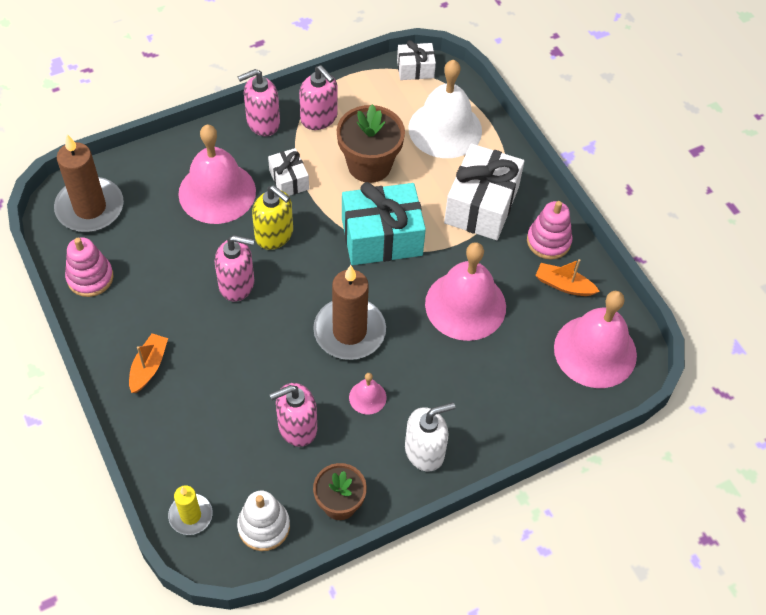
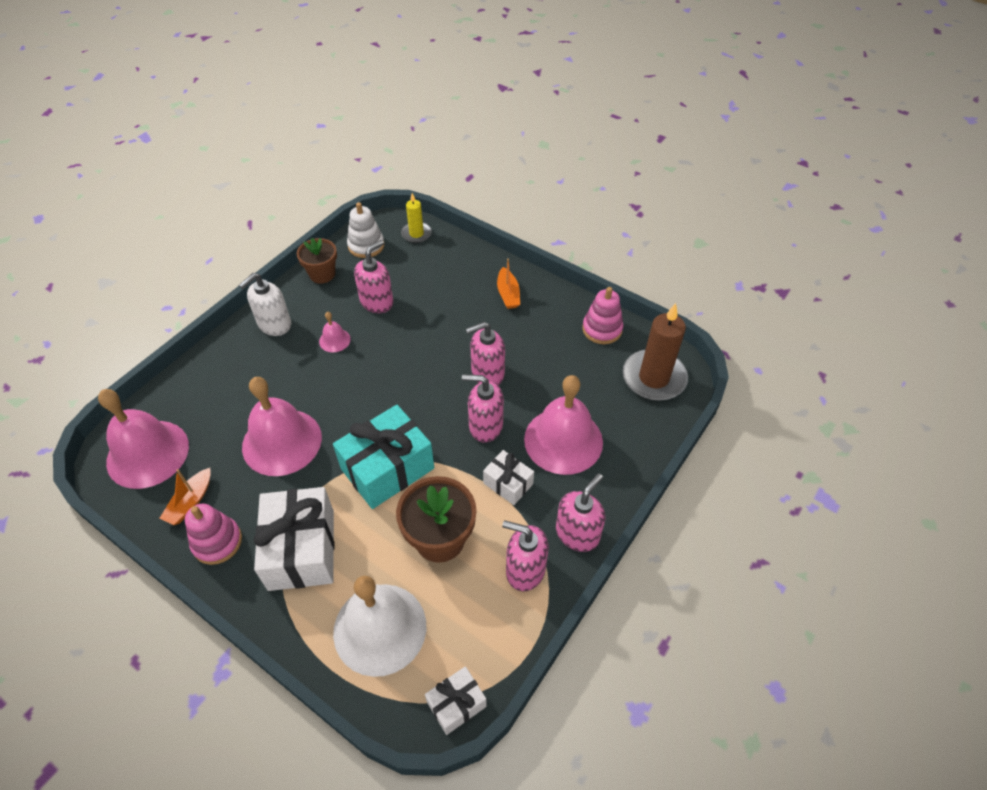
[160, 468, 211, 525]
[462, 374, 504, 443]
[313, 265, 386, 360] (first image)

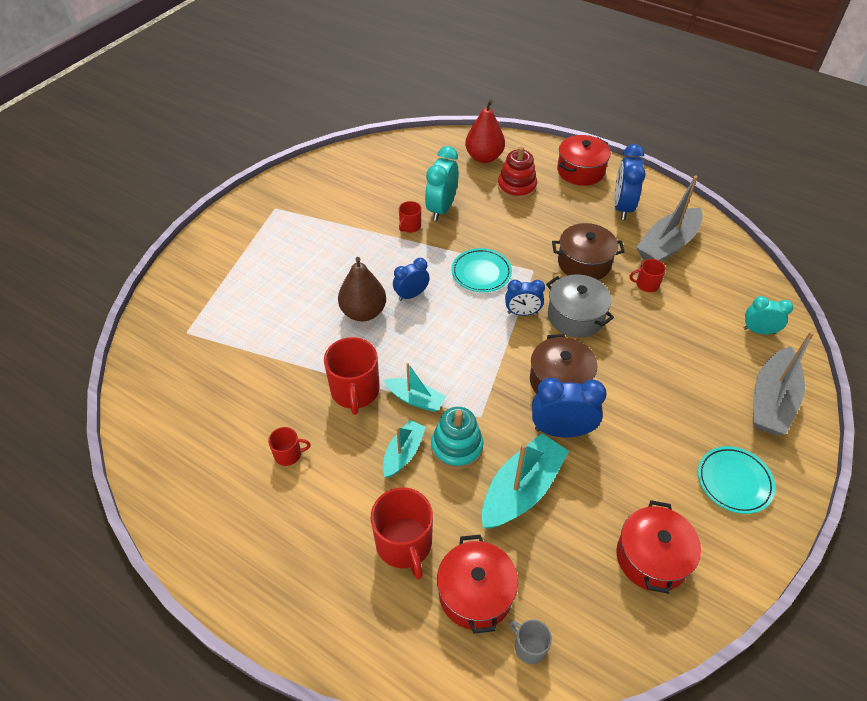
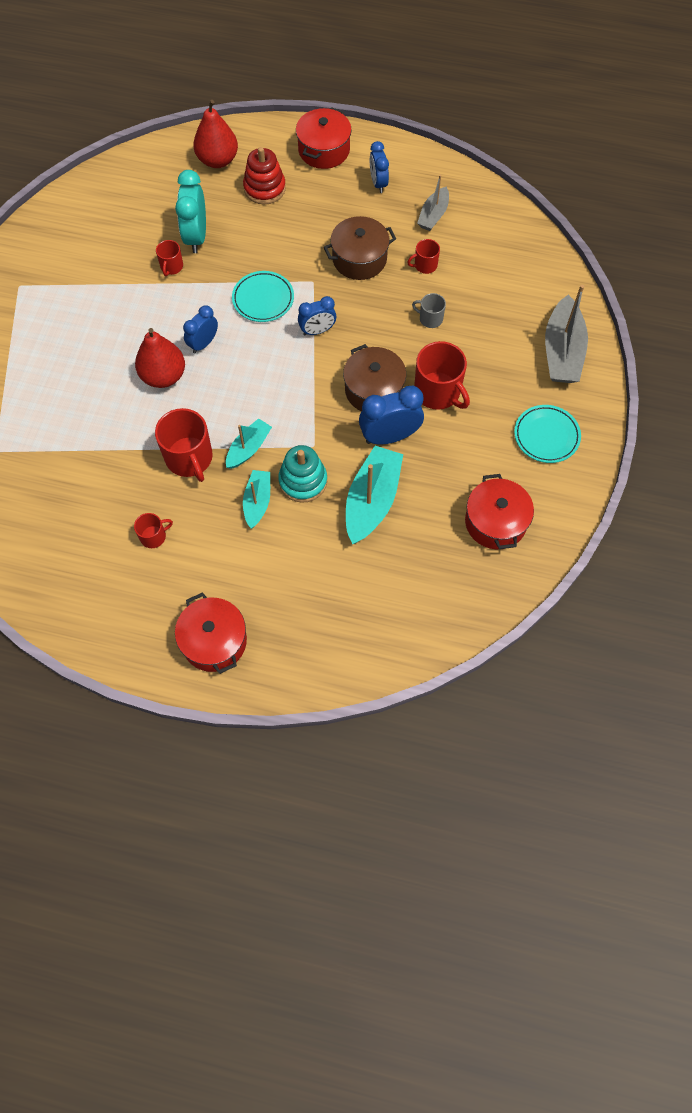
[135, 328, 185, 388]
[175, 592, 247, 674]
[226, 418, 272, 469]
[370, 141, 389, 193]
[412, 293, 446, 328]
[414, 341, 470, 410]
[417, 175, 449, 231]
[546, 274, 614, 337] (first image)
[744, 296, 793, 334] (first image)

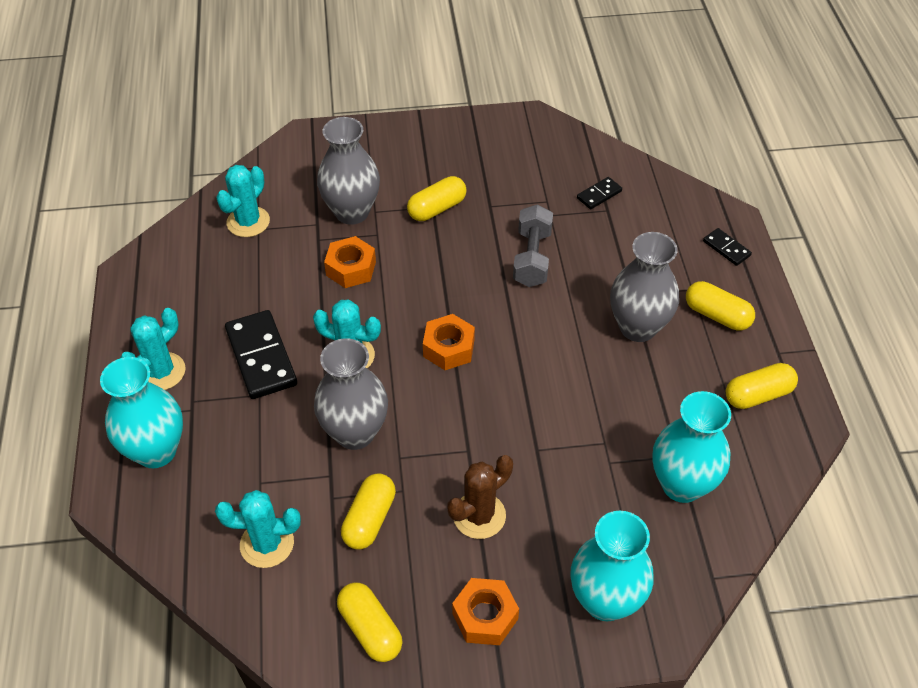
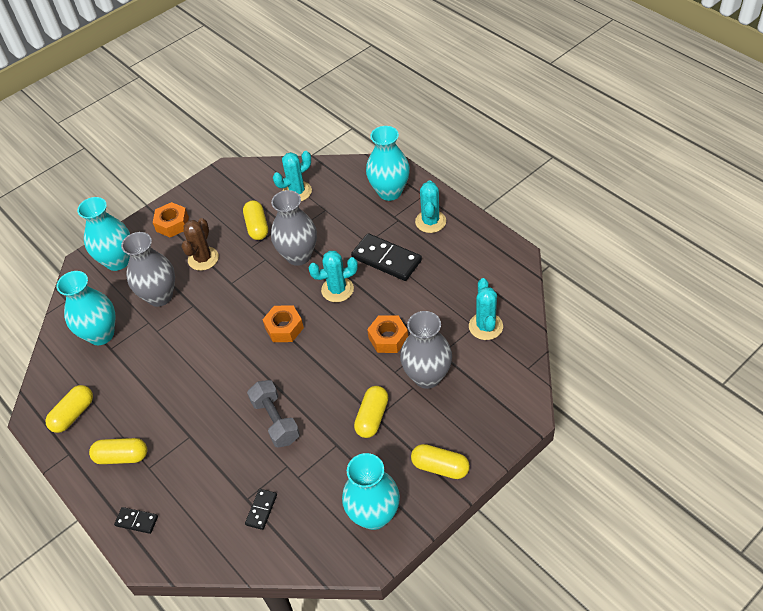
[121, 232, 175, 307]
[342, 453, 400, 530]
[411, 444, 470, 479]

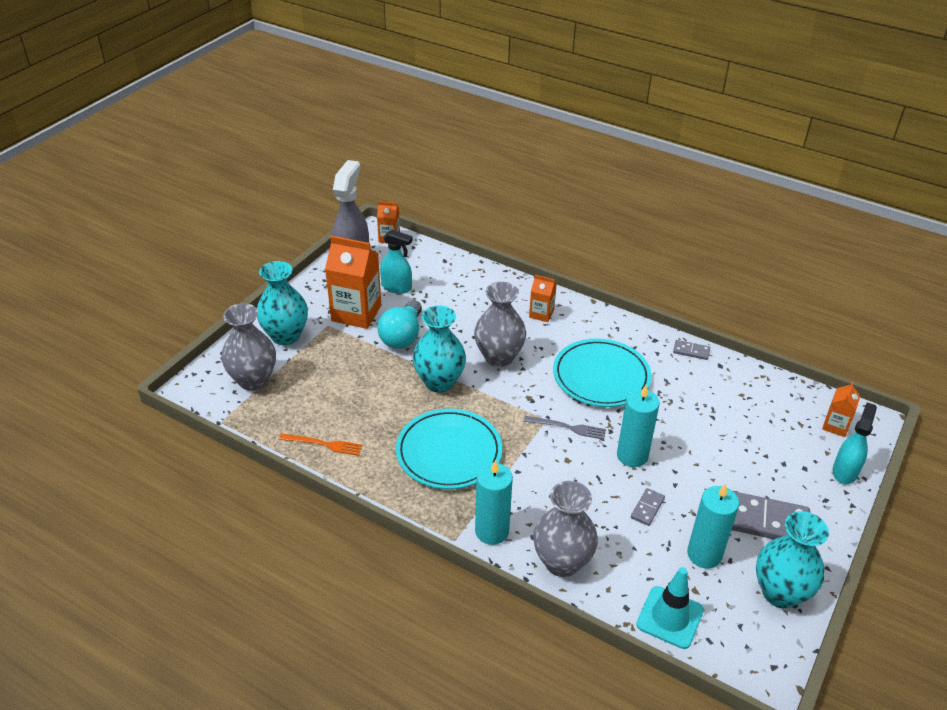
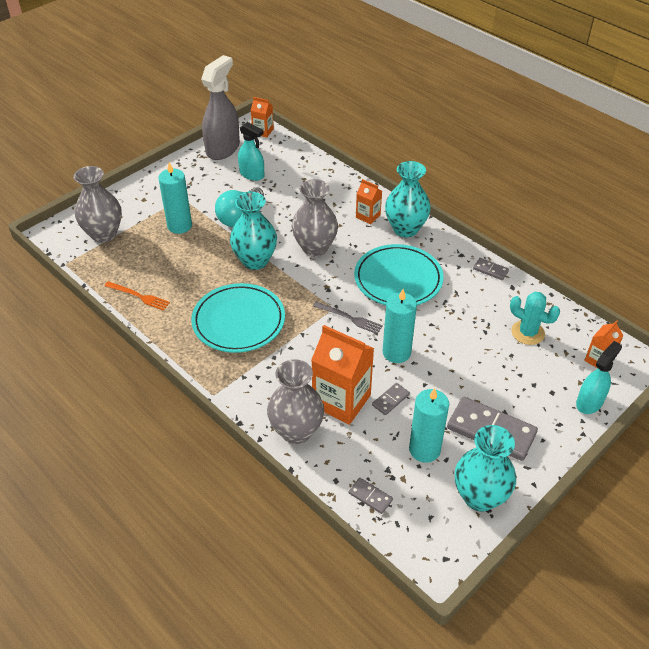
[158, 162, 192, 234]
[311, 325, 374, 425]
[349, 478, 393, 514]
[385, 161, 431, 237]
[510, 292, 560, 345]

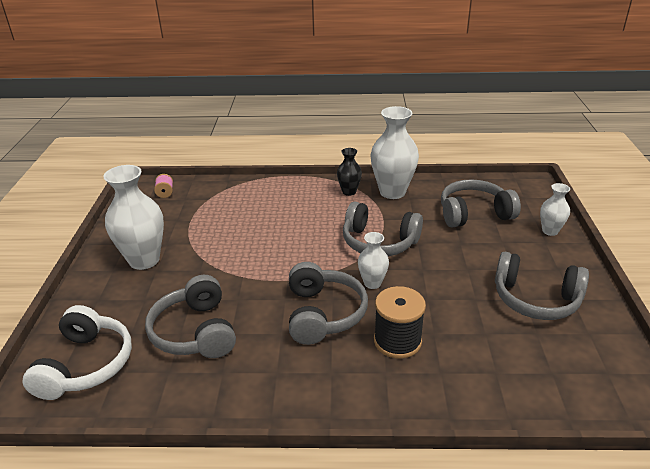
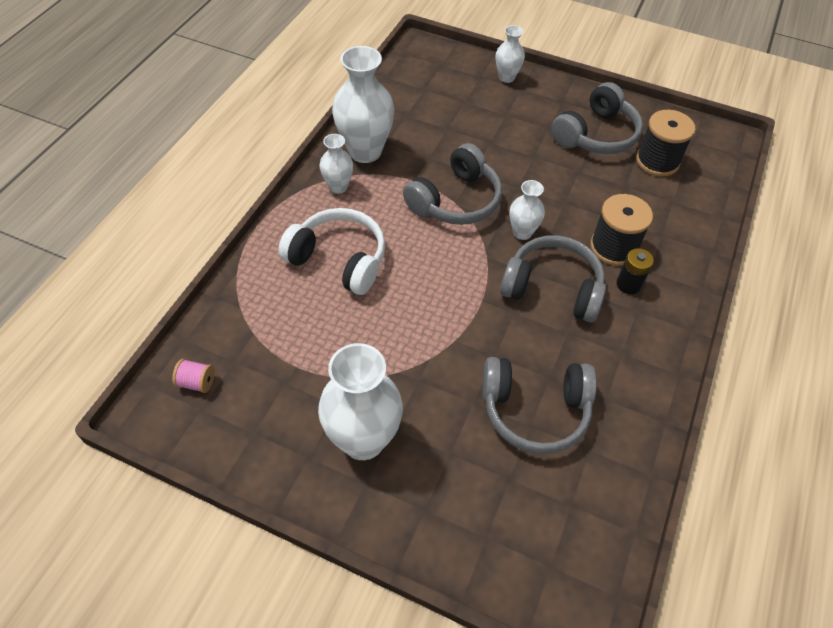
[278, 208, 385, 295]
[320, 134, 353, 194]
[616, 248, 654, 294]
[636, 110, 696, 176]
[441, 179, 521, 228] (first image)

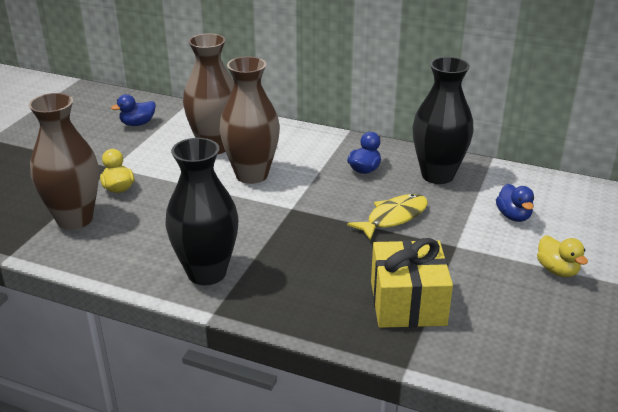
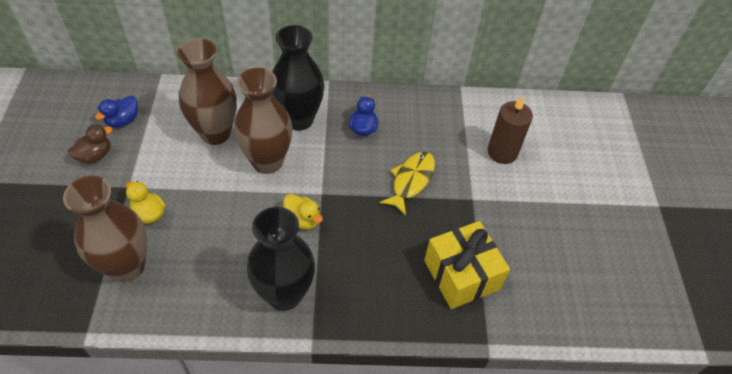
[68, 125, 113, 163]
[272, 25, 325, 131]
[283, 194, 323, 229]
[487, 96, 533, 164]

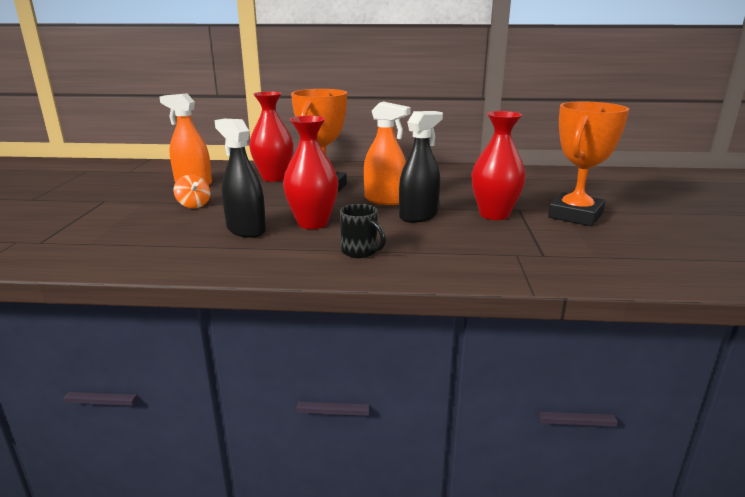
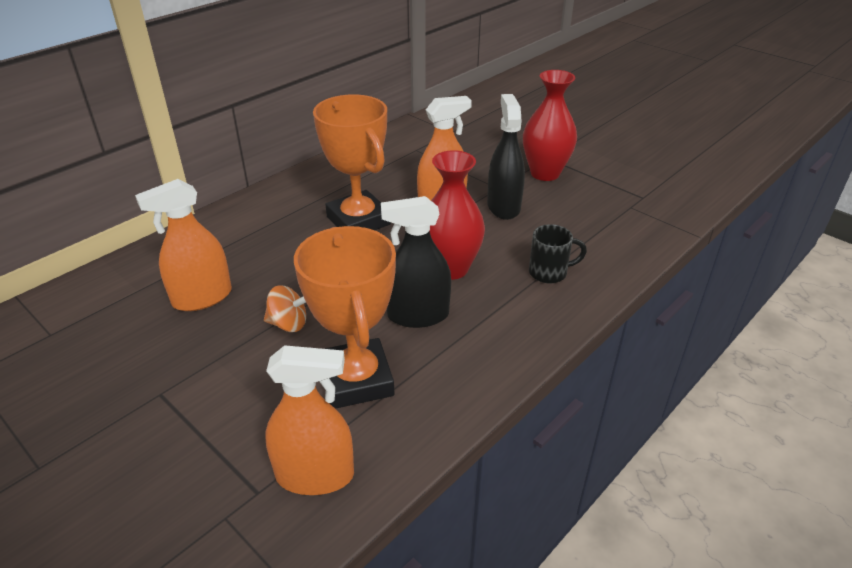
[265, 345, 354, 495]
[294, 226, 396, 409]
[249, 91, 293, 182] (first image)

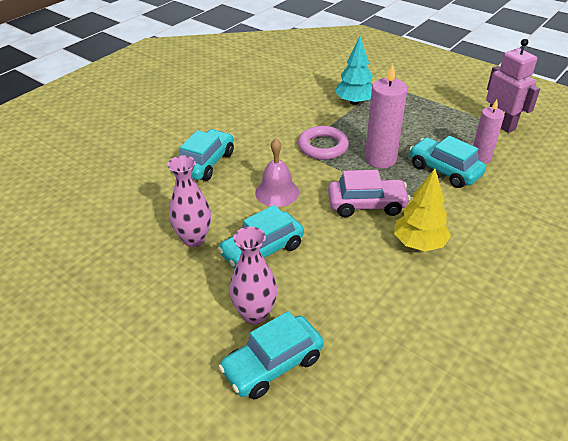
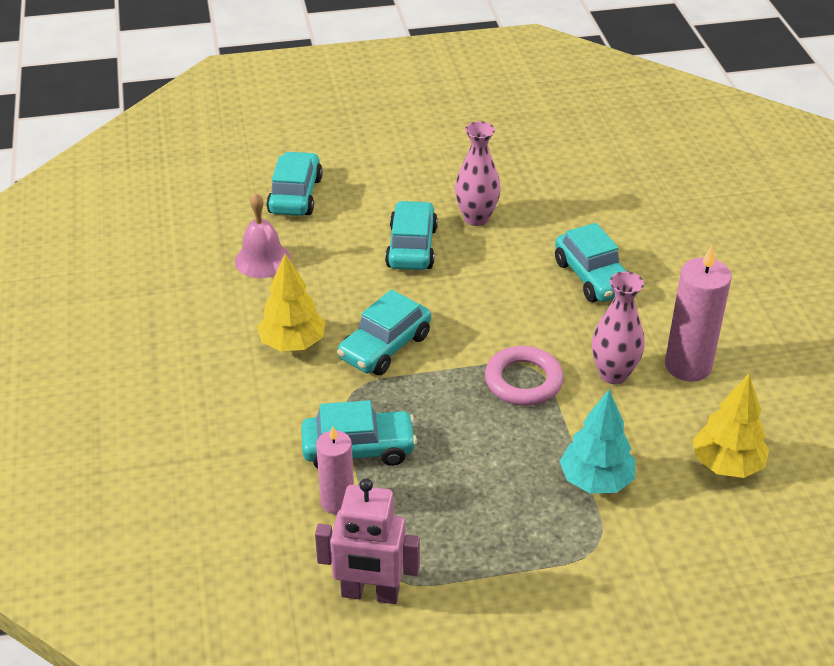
[235, 193, 291, 278]
[337, 289, 431, 375]
[592, 271, 645, 384]
[665, 246, 732, 382]
[693, 374, 769, 478]

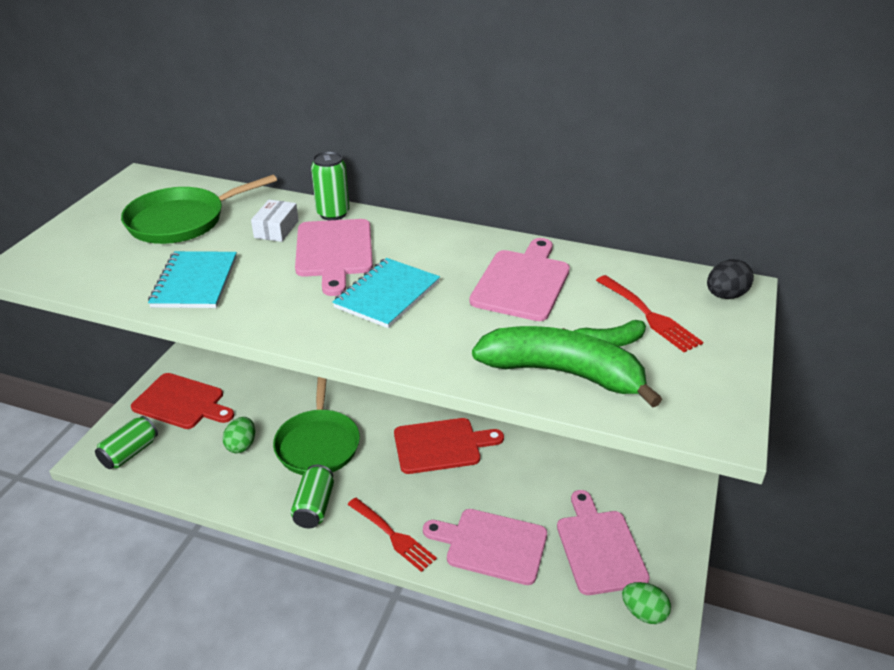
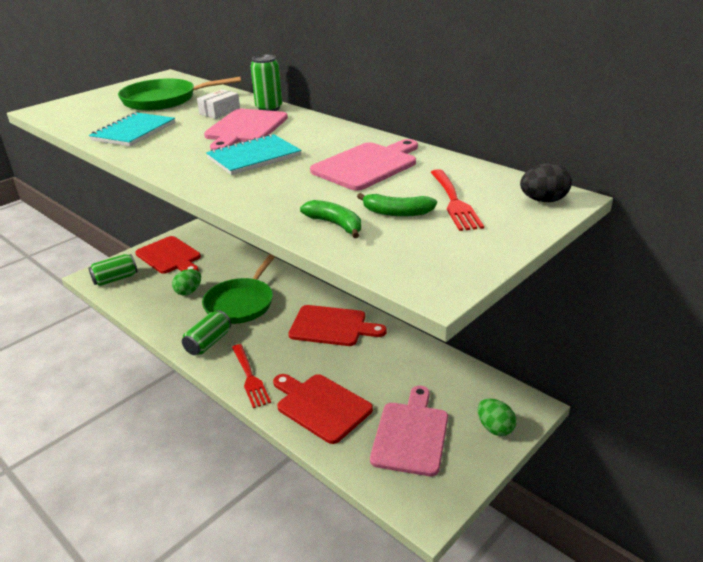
[273, 374, 373, 444]
[300, 200, 361, 238]
[478, 398, 516, 436]

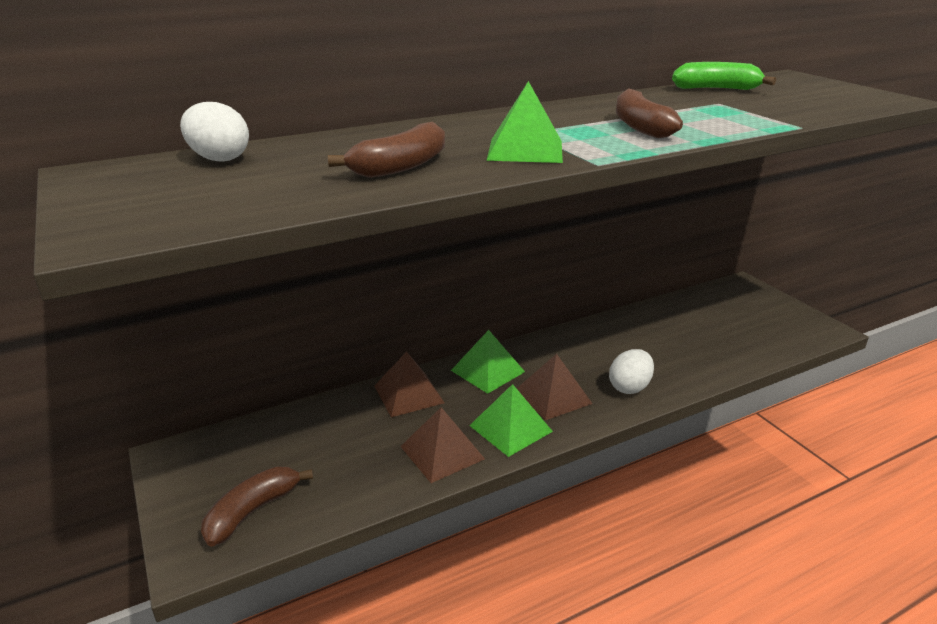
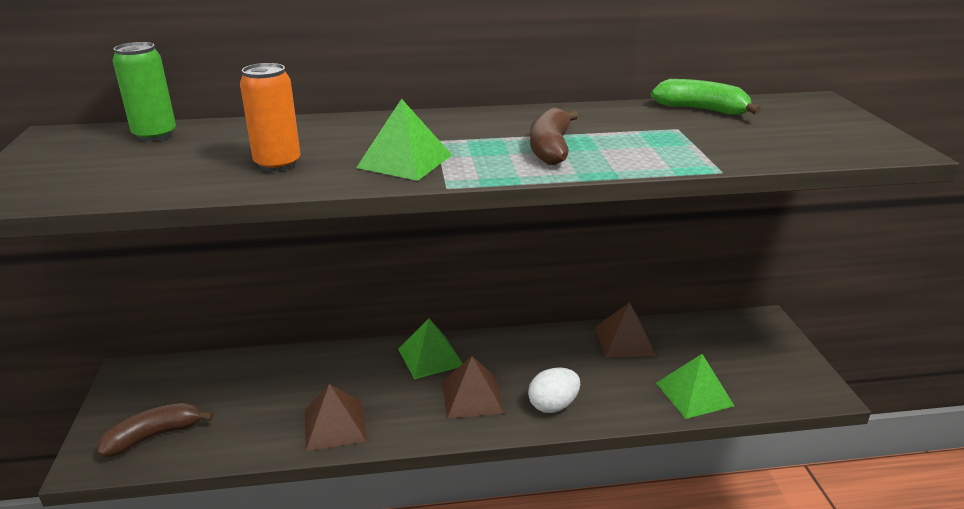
[113, 42, 176, 141]
[240, 63, 300, 172]
[595, 302, 656, 358]
[656, 354, 734, 419]

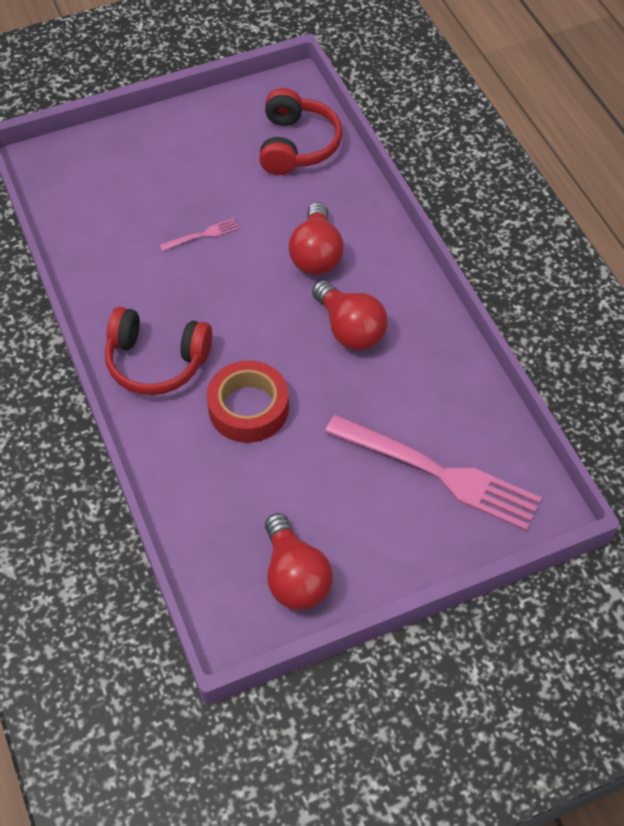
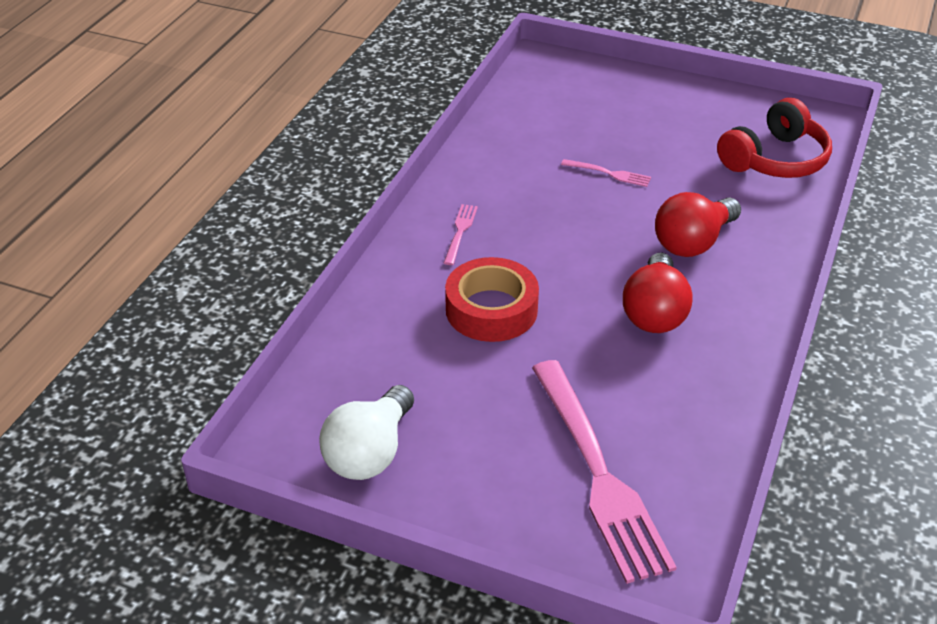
[319, 385, 414, 480]
[444, 204, 478, 265]

